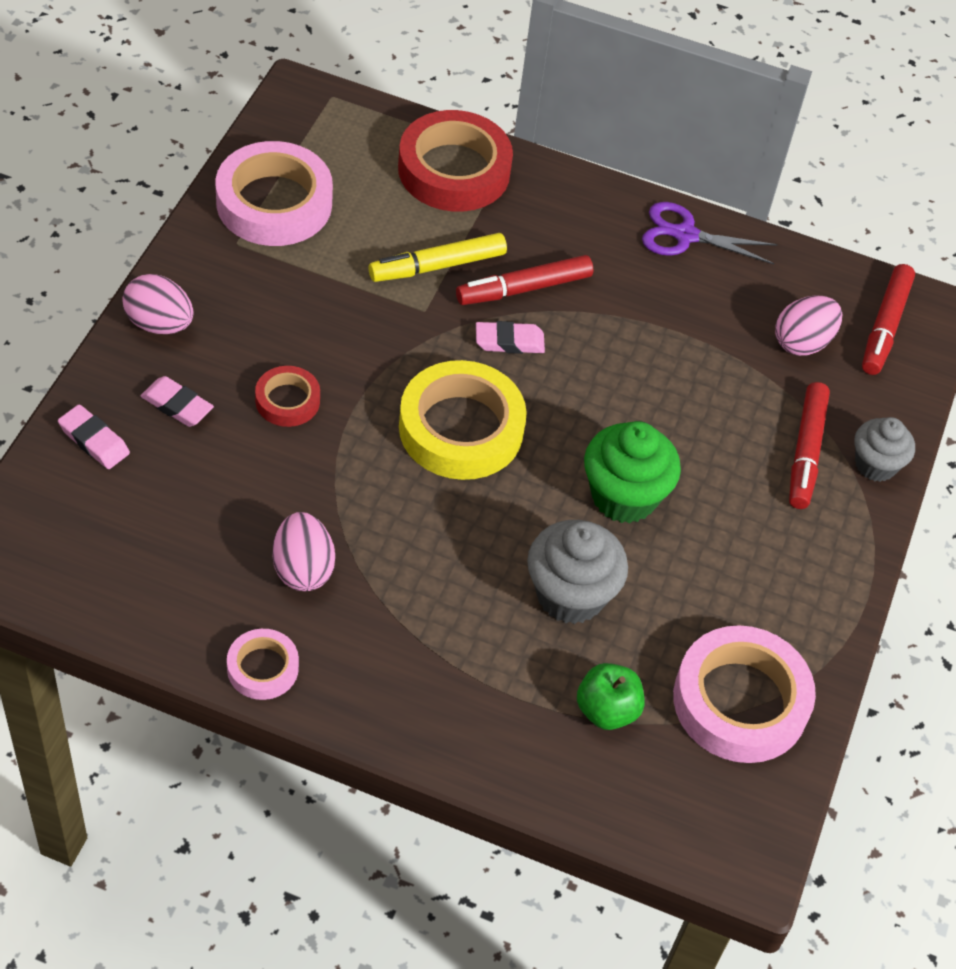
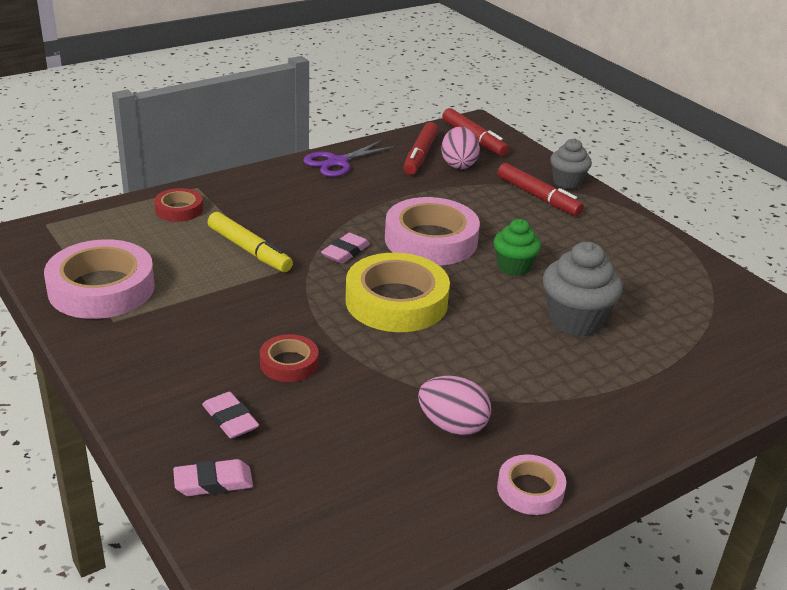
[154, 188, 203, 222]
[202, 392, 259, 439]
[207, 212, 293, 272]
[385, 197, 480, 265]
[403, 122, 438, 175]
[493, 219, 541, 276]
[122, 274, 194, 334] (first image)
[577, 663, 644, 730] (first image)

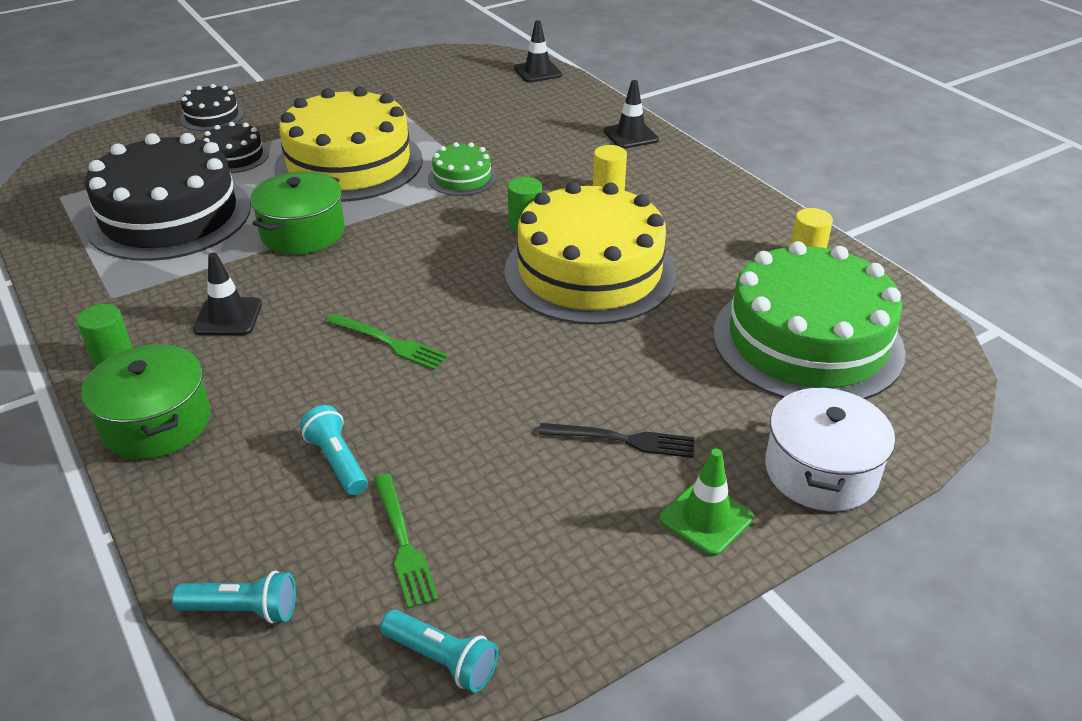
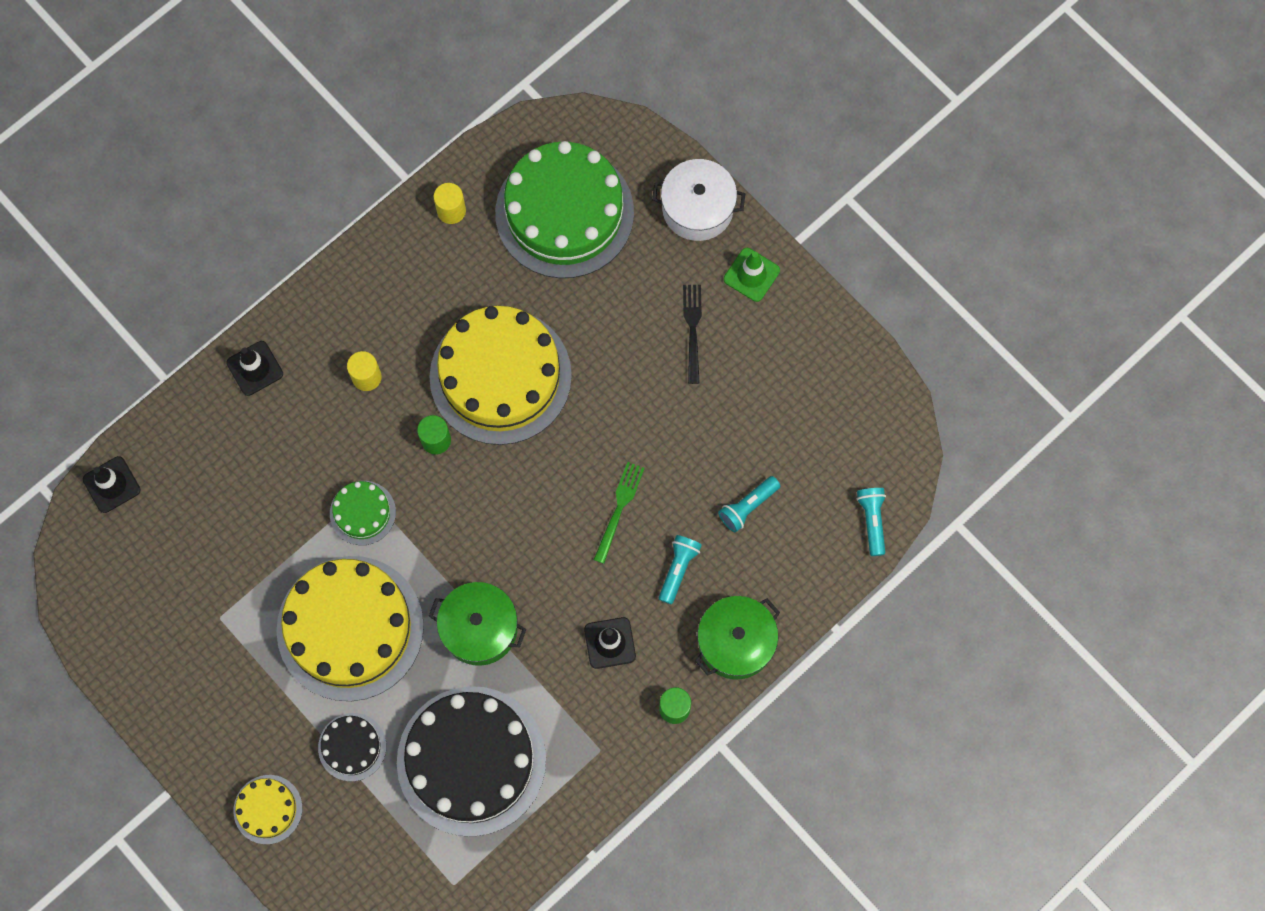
[234, 775, 302, 844]
[659, 535, 702, 604]
[374, 474, 439, 609] (first image)

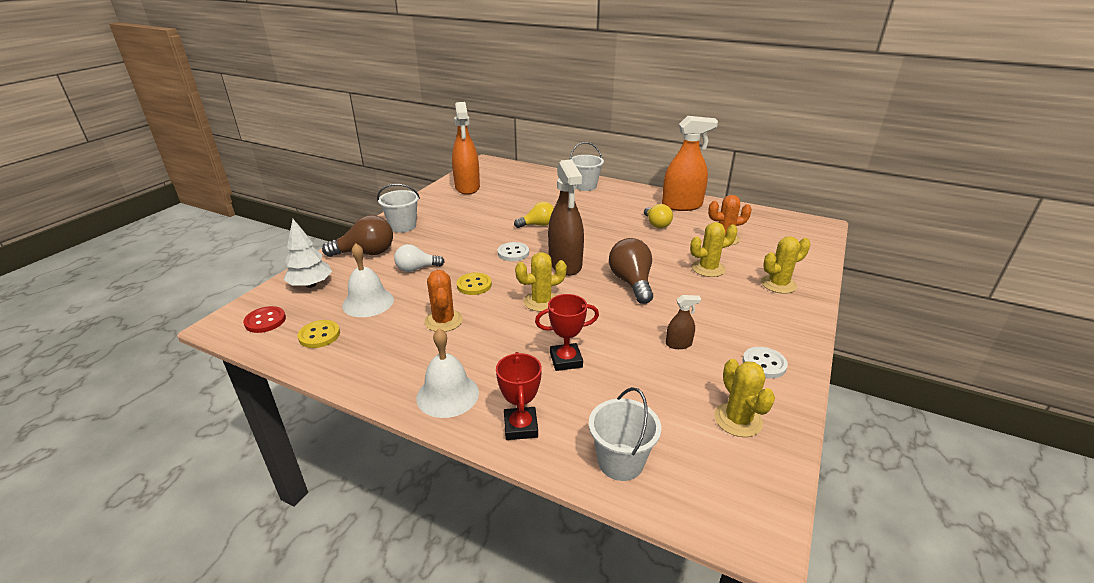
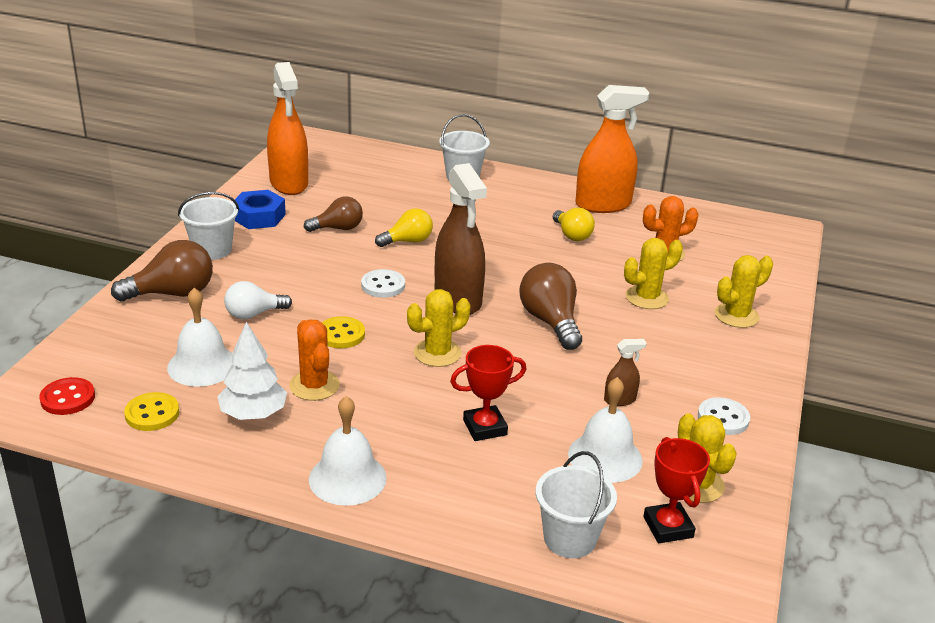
[217, 322, 287, 420]
[235, 190, 286, 229]
[304, 197, 363, 232]
[568, 377, 643, 483]
[643, 437, 710, 543]

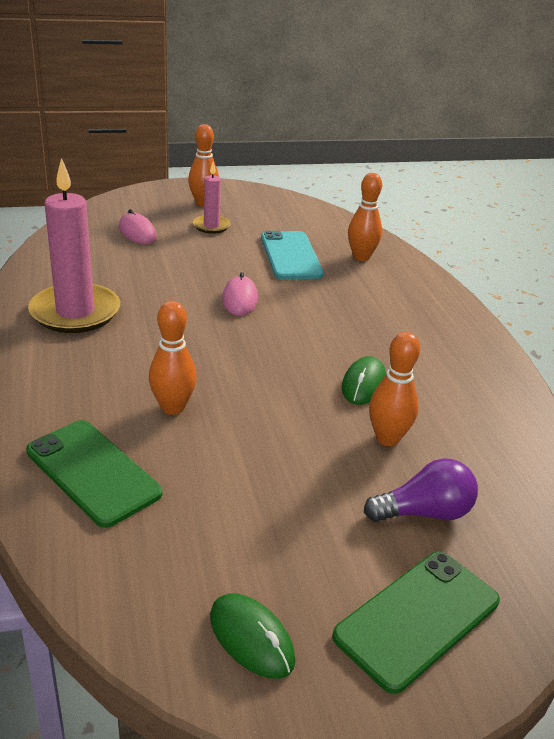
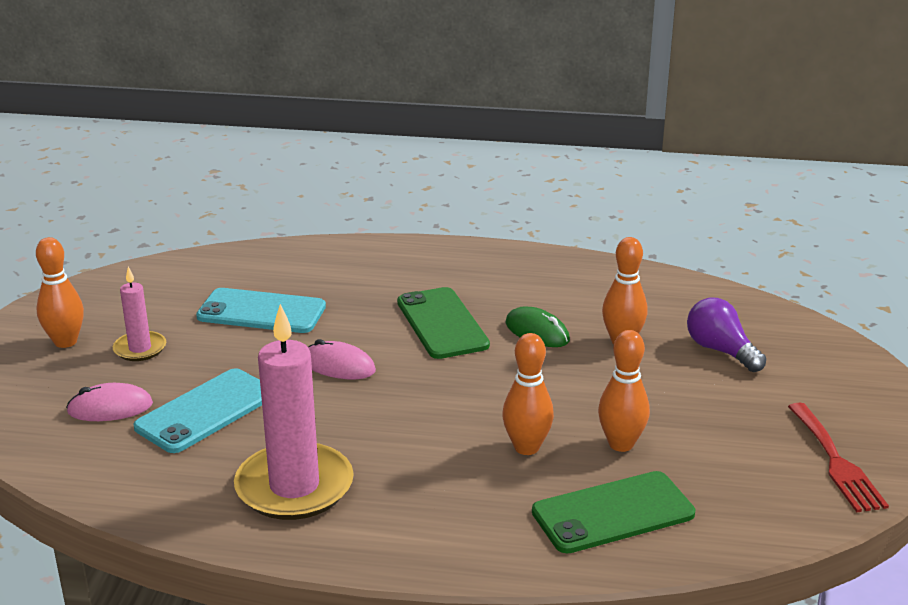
[134, 368, 262, 453]
[397, 287, 490, 359]
[598, 330, 650, 452]
[687, 297, 766, 372]
[788, 403, 889, 512]

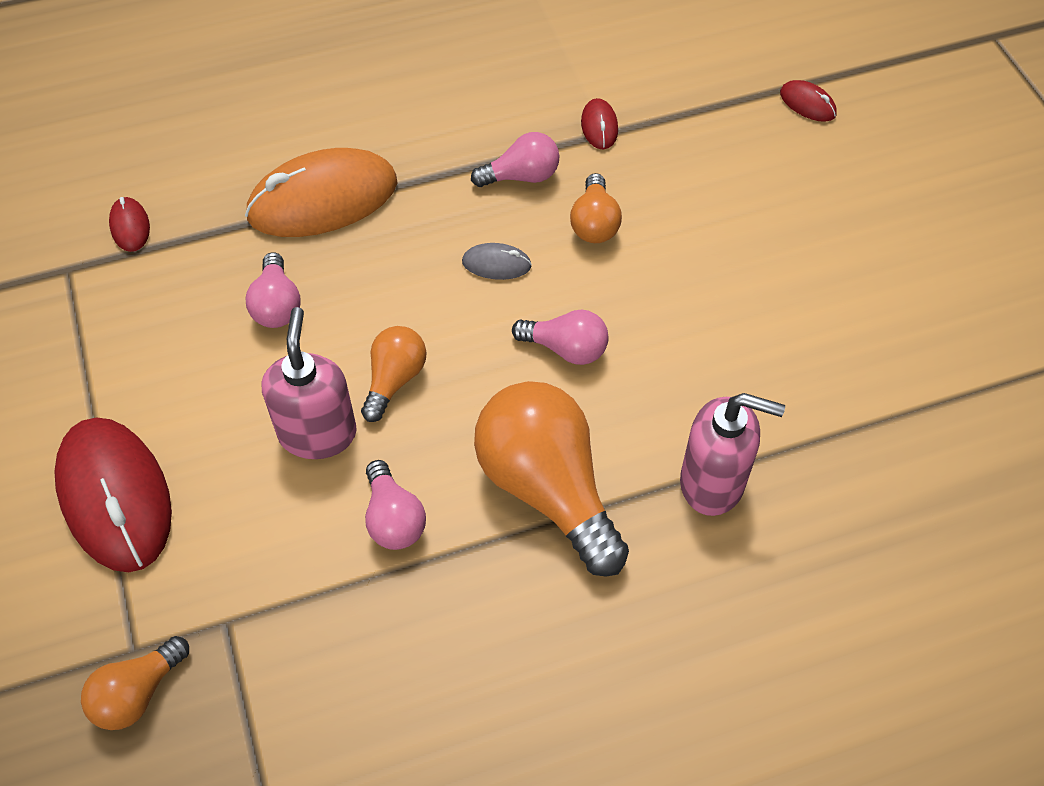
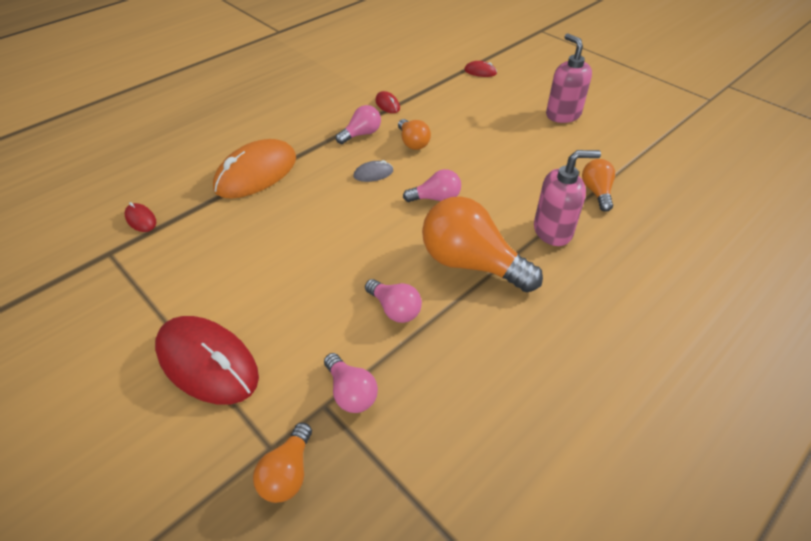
[324, 353, 378, 413]
[546, 33, 592, 123]
[582, 159, 615, 212]

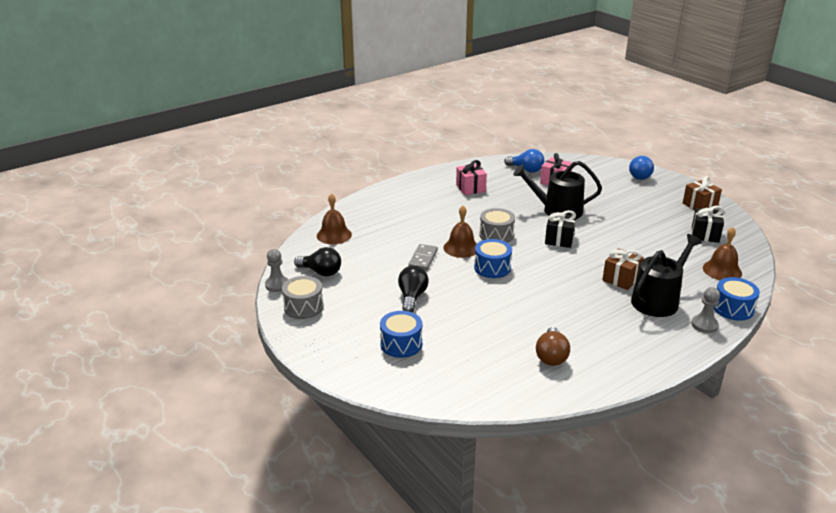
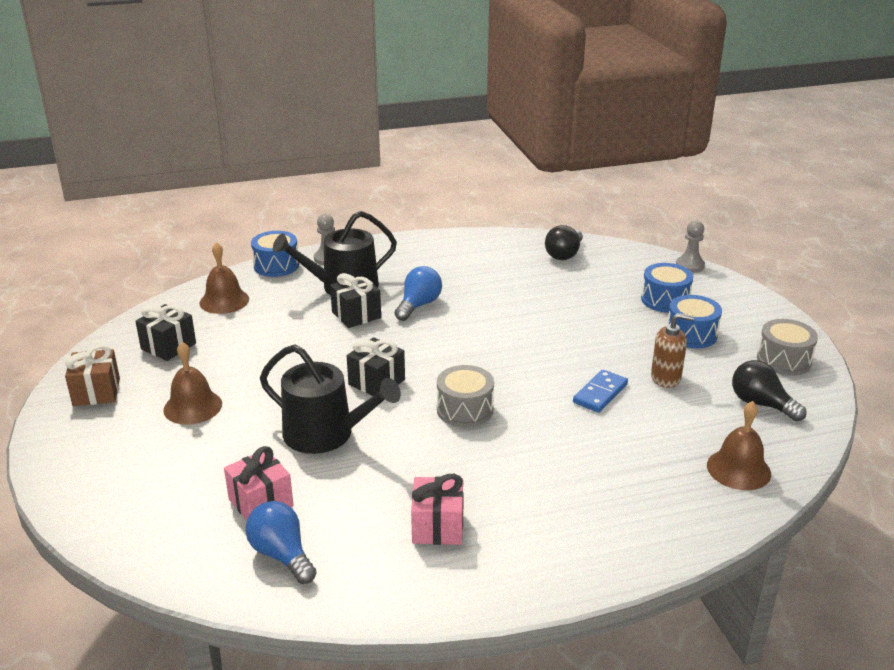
[163, 342, 222, 425]
[330, 273, 381, 328]
[395, 266, 442, 321]
[545, 225, 583, 260]
[573, 370, 628, 413]
[651, 313, 694, 388]
[667, 295, 722, 348]
[676, 220, 705, 273]
[536, 327, 570, 366] (first image)

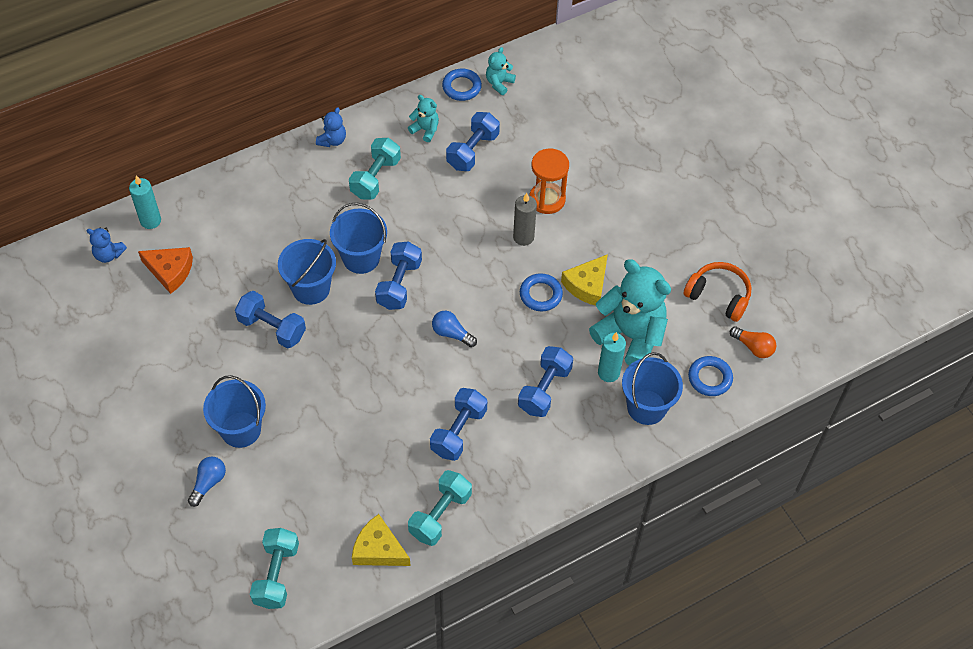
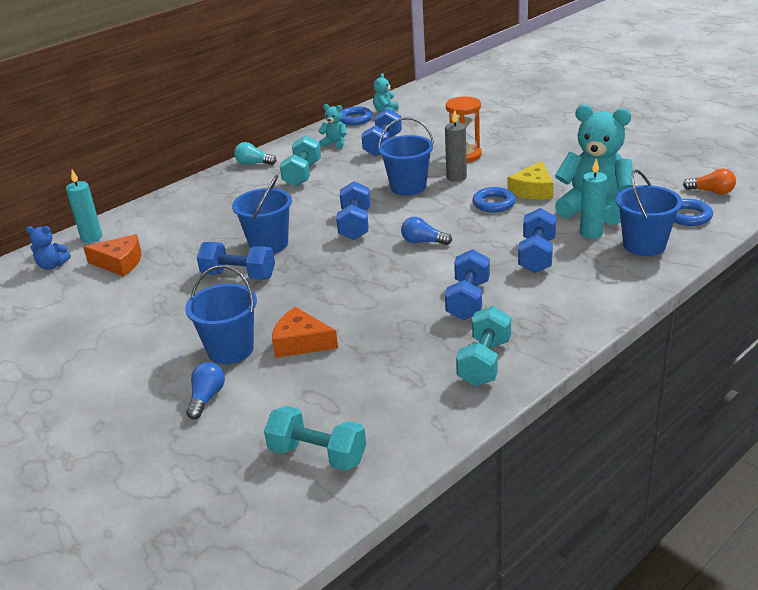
[234, 142, 276, 165]
[264, 406, 366, 471]
[272, 307, 338, 358]
[378, 117, 434, 196]
[352, 514, 411, 566] (first image)
[683, 262, 752, 322] (first image)

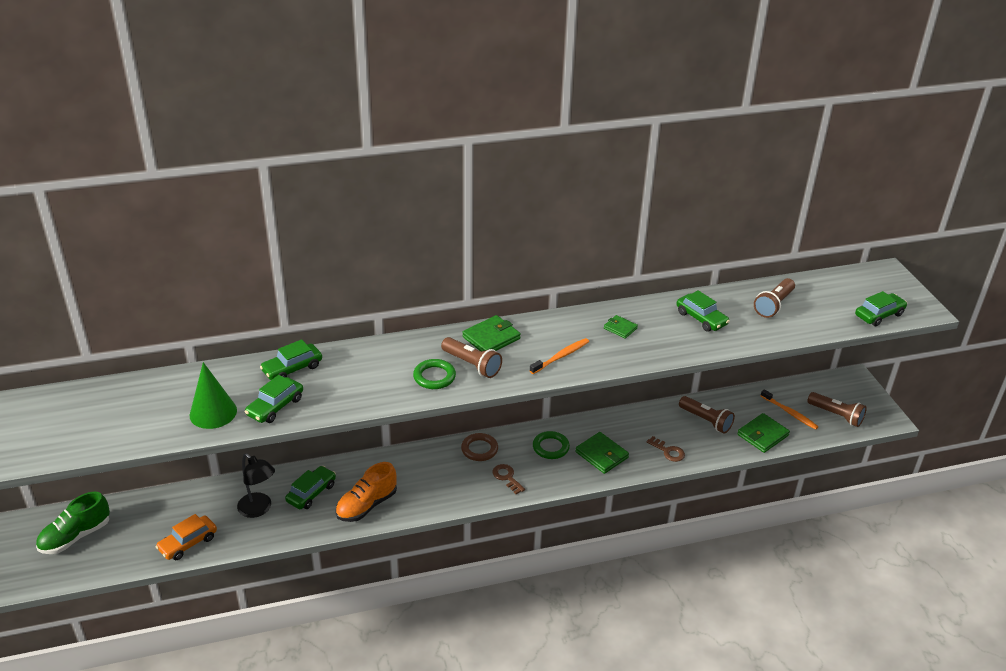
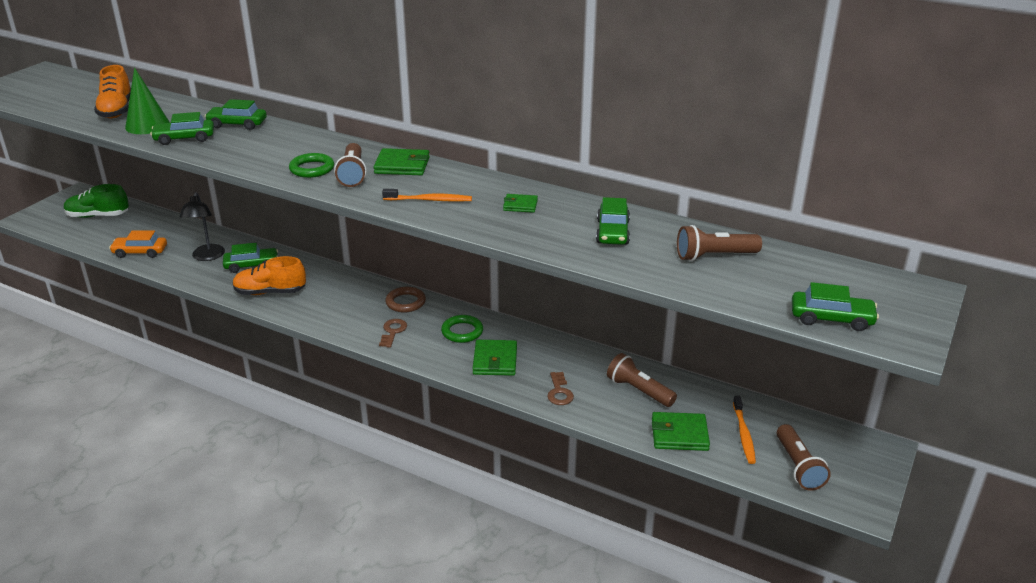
[94, 65, 131, 118]
[503, 194, 538, 213]
[607, 353, 677, 407]

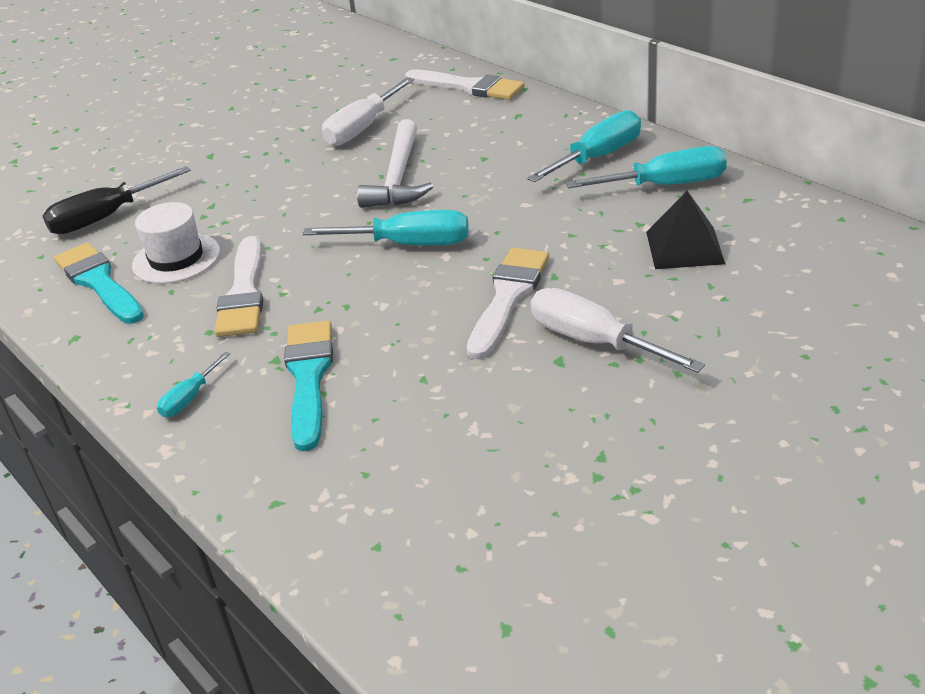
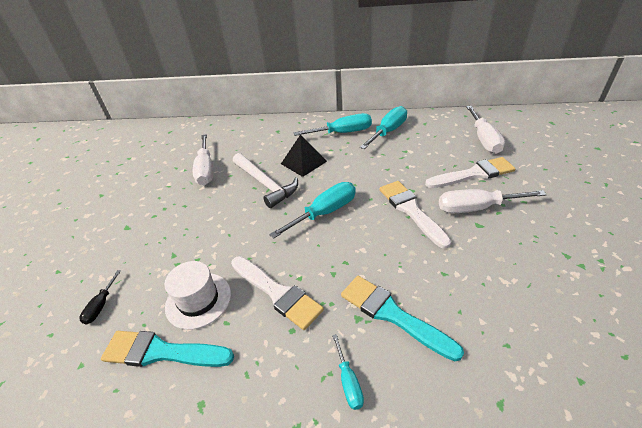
[79, 270, 121, 325]
[281, 135, 327, 177]
[294, 113, 372, 136]
[425, 157, 515, 188]
[466, 106, 505, 154]

